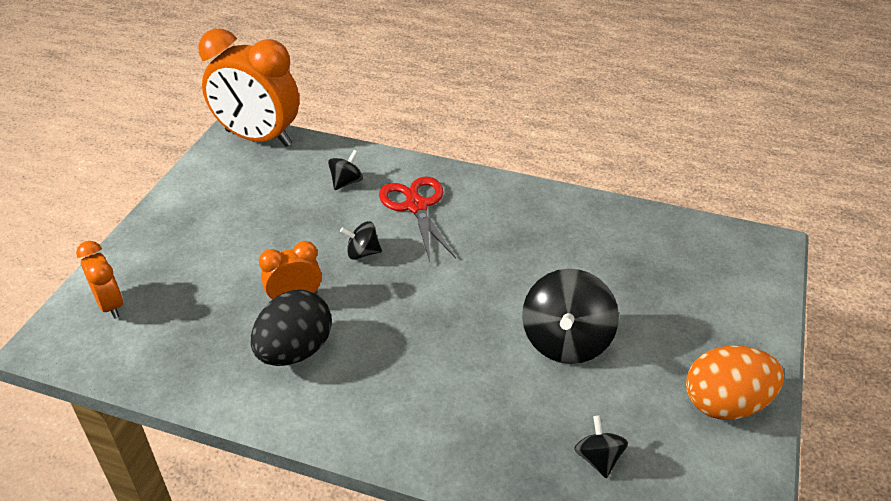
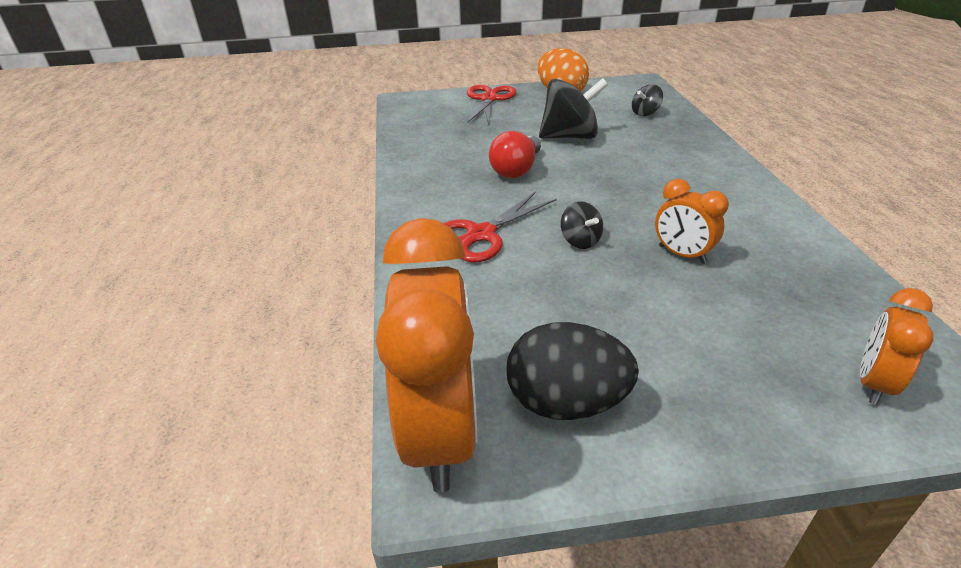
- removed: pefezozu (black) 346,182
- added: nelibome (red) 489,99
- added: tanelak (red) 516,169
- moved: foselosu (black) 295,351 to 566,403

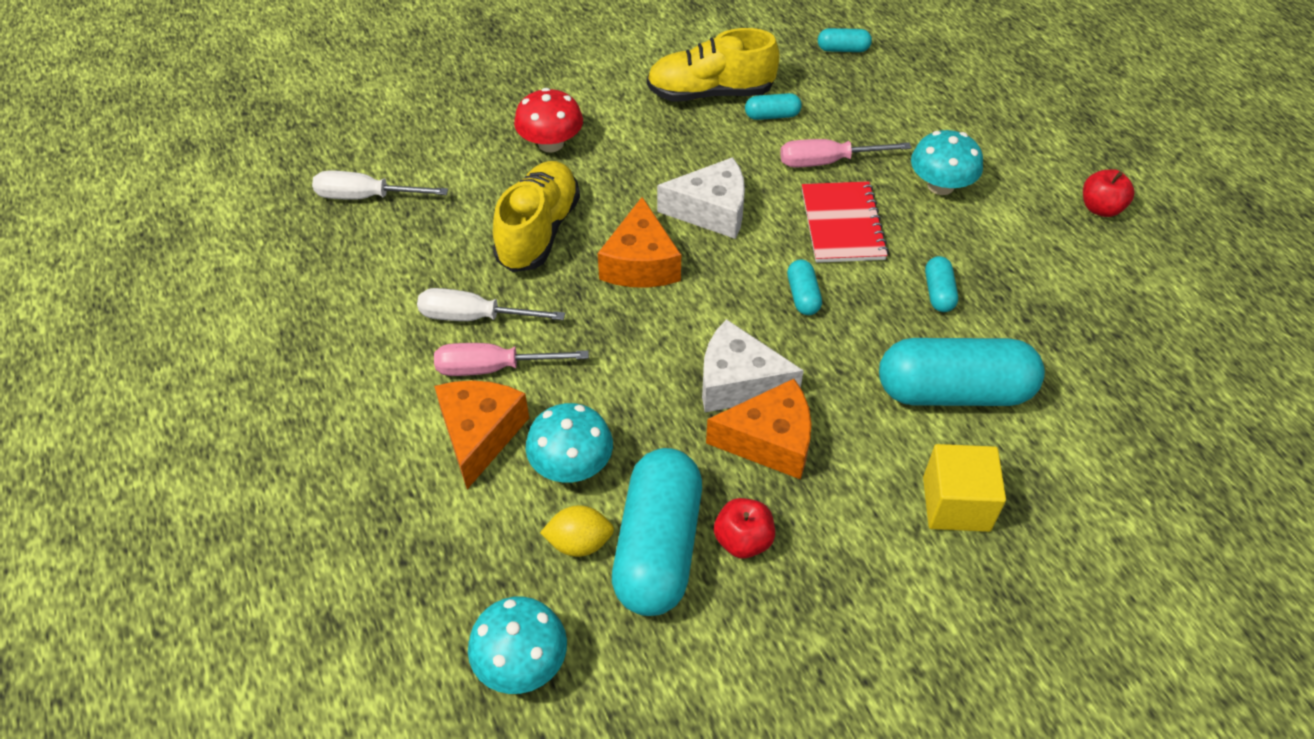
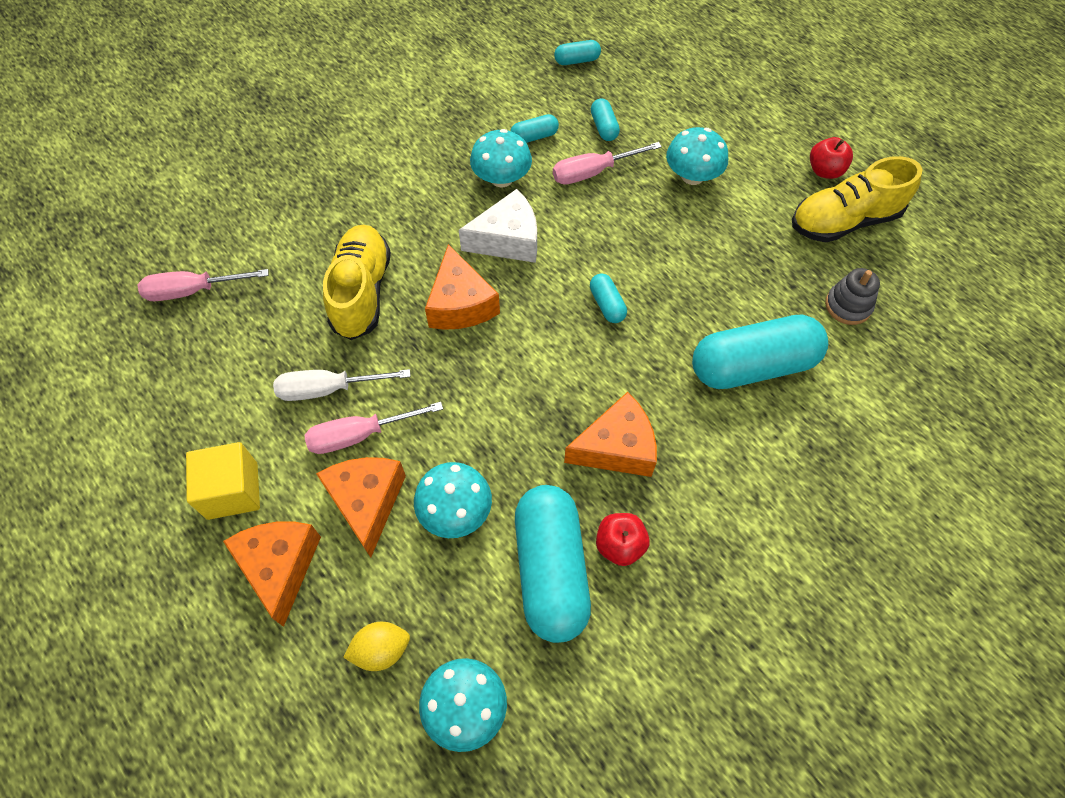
- removed: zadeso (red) 551,143
- removed: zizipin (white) 738,382
- removed: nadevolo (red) 842,224
- added: zizipin (orange) 280,567
- added: zadeso (turquoise) 501,178
- added: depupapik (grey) 848,306
- moved: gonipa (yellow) 579,543 to 381,650
- moved: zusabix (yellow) 710,93 to 844,221
- moved: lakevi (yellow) 956,504 to 232,491
- moved: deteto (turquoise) 938,292 to 604,127
- recoloured: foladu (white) 366,197 to foladu (pink) 193,291

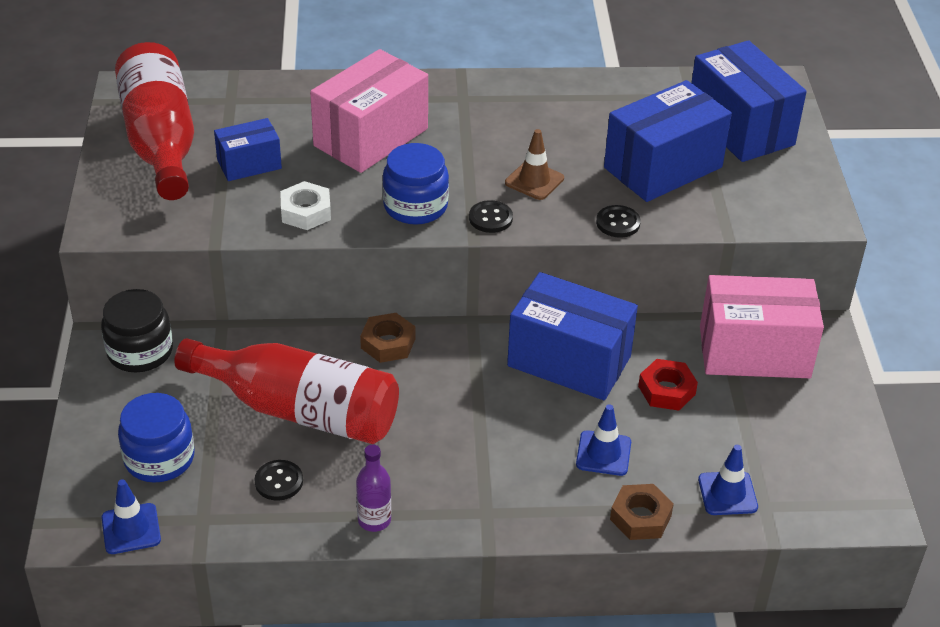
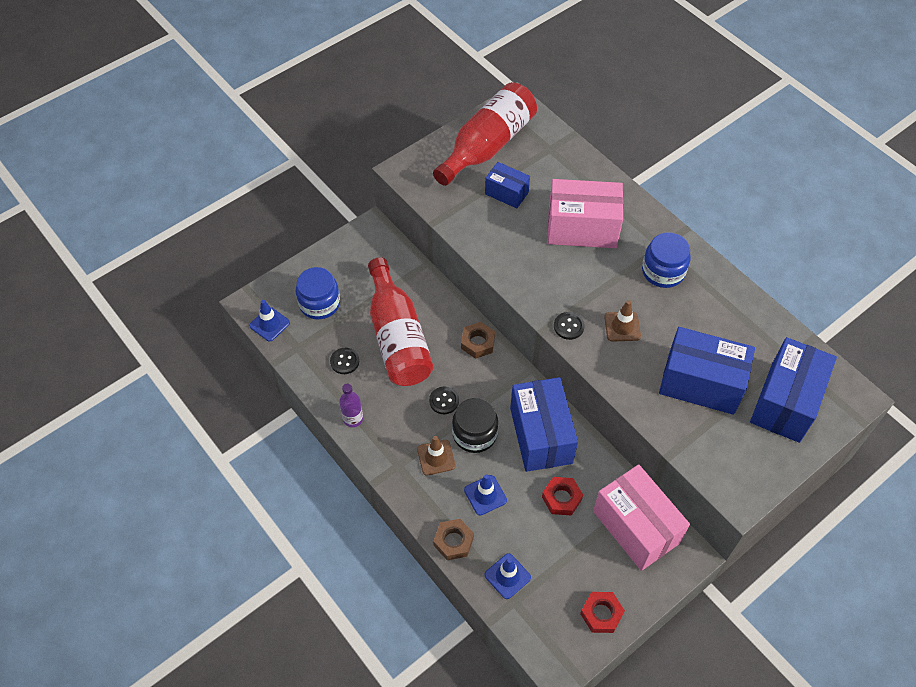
- removed: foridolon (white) 306,212
- added: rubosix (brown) 436,457
- added: foridolon (red) 601,614
- moved: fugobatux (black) 140,351 to 474,434
- moved: fugobatux (blue) 415,206 to 663,271
- moved: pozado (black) 618,223 to 444,401

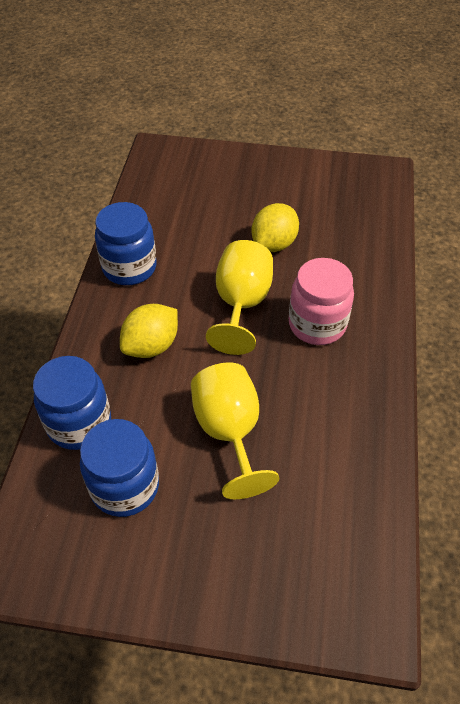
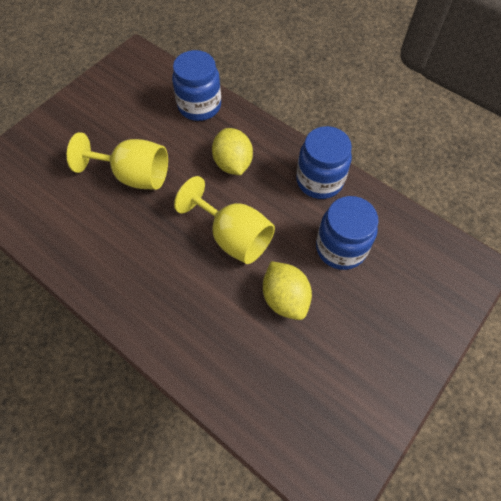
- removed: fugobatux (pink) 317,324
- moved: fugobatux (blue) 125,486 to 340,248

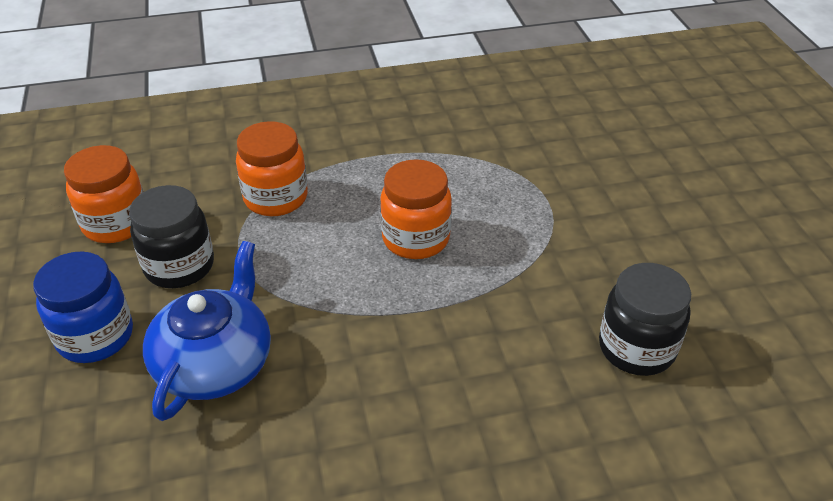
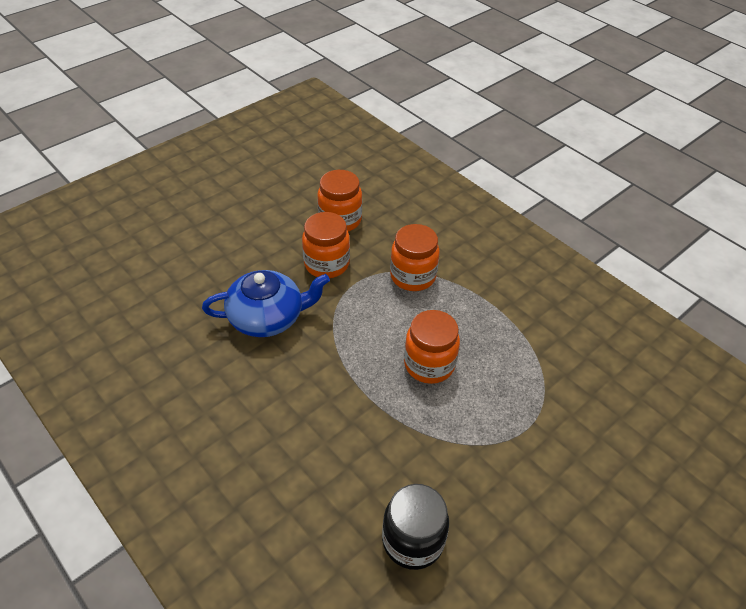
- removed: fugobatux (blue) 95,336
- recoloured: fugobatux (black) 179,266 to fugobatux (orange) 326,264

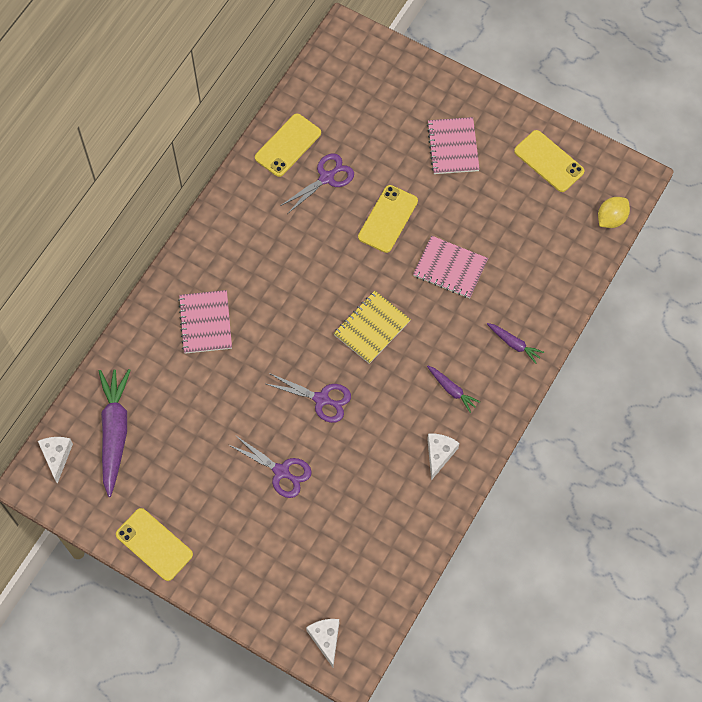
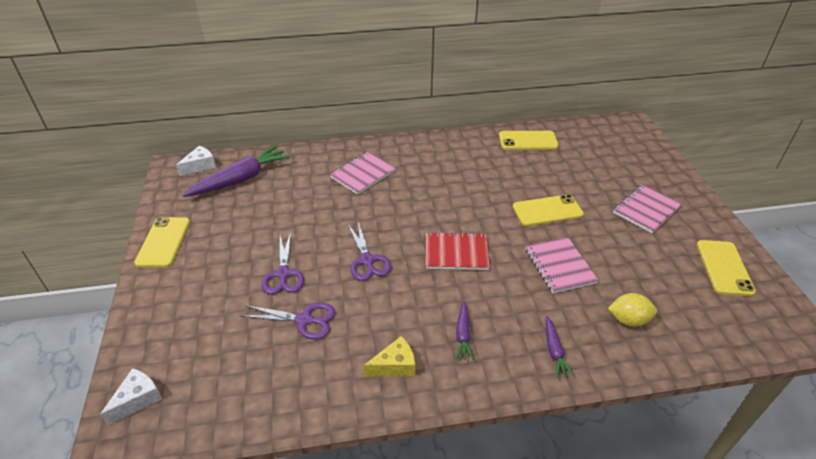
- moved: nelibome (purple) 326,178 to 304,320
- moved: gonipa (yellow) 611,219 to 628,320
- recoloured: nadevolo (yellow) 372,328 to nadevolo (red) 456,253
- recoloured: zizipin (white) 439,454 to zizipin (yellow) 395,366

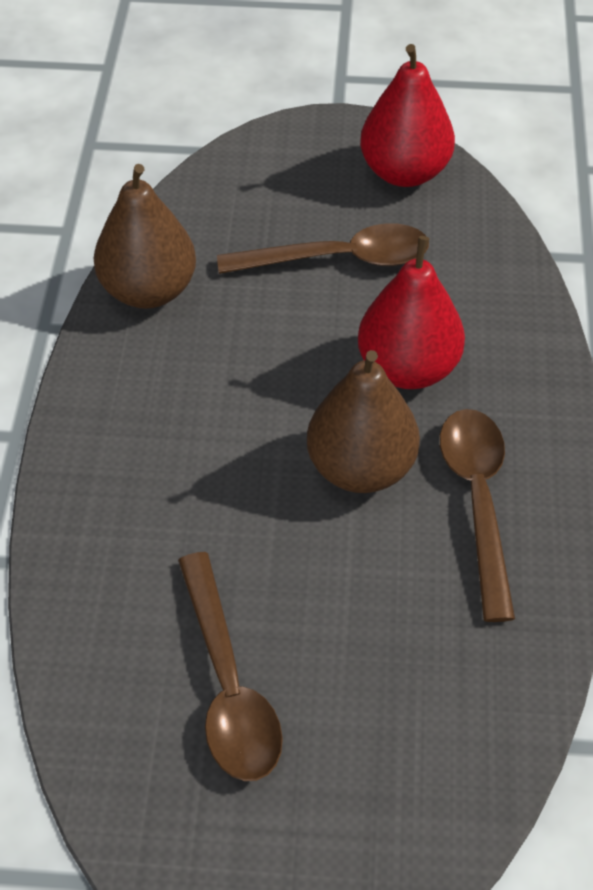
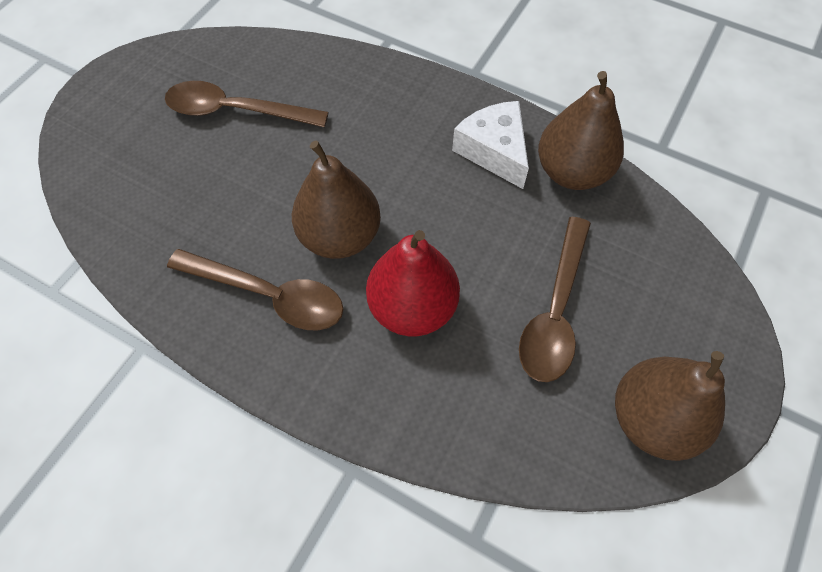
- added: zizipin (white) 494,151
- recoloured: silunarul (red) 404,172 to silunarul (brown) 652,419

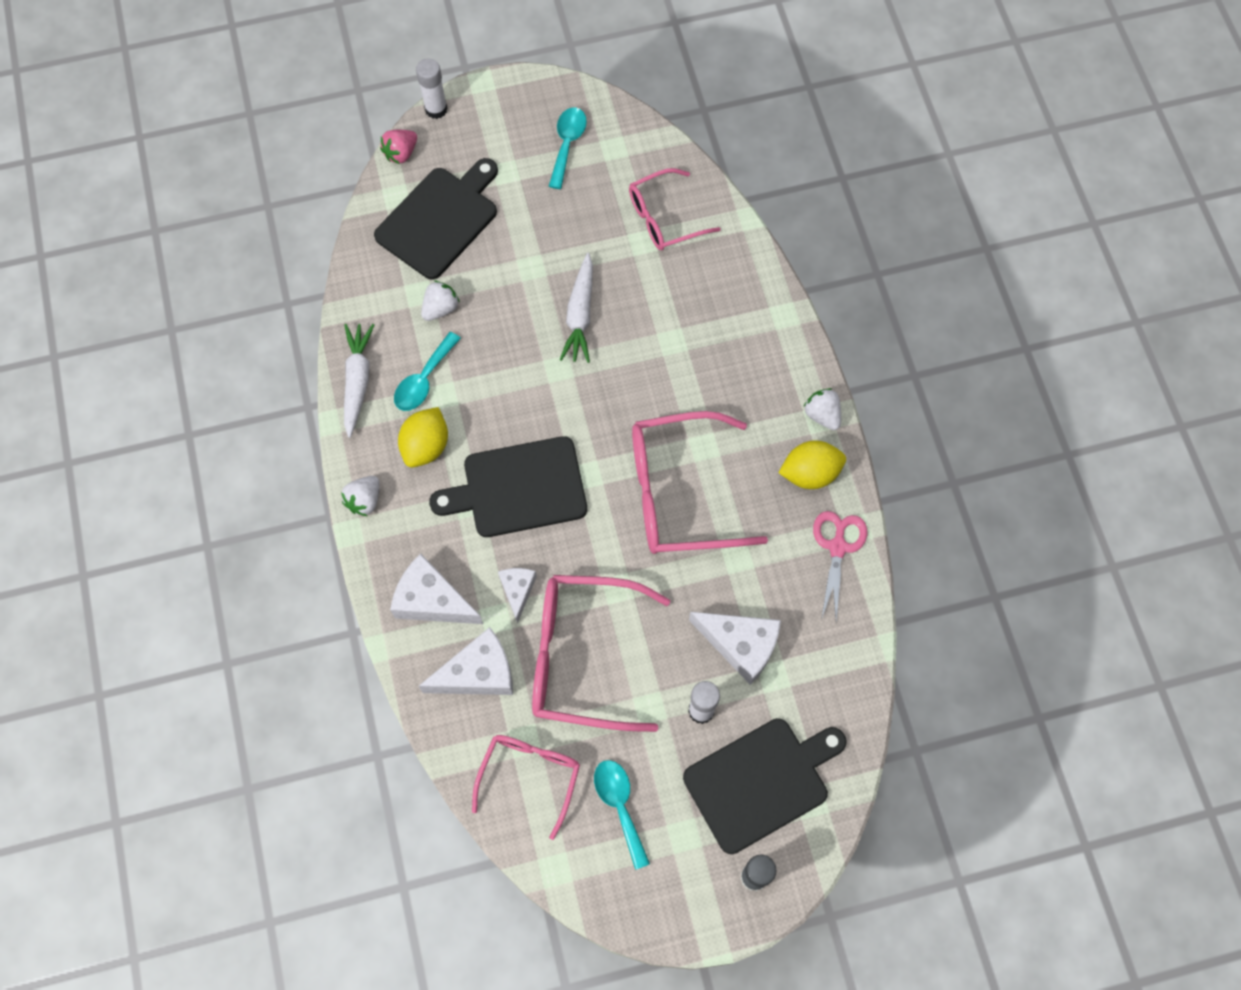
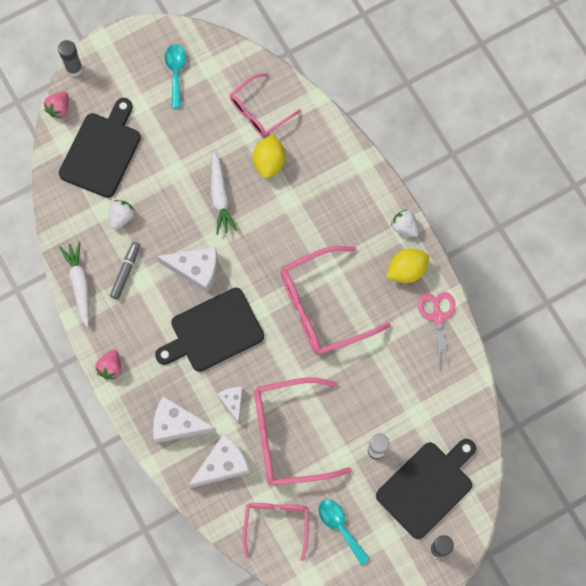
- moved: gonipa (yellow) 426,446 to 269,162
- moved: zizipin (white) 740,645 to 195,269
- replaced: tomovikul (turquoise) 424,380 to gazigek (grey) 125,272
- recoloured: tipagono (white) 365,500 to tipagono (pink) 110,367
- recoloured: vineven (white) 436,109 to vineven (grey) 74,69

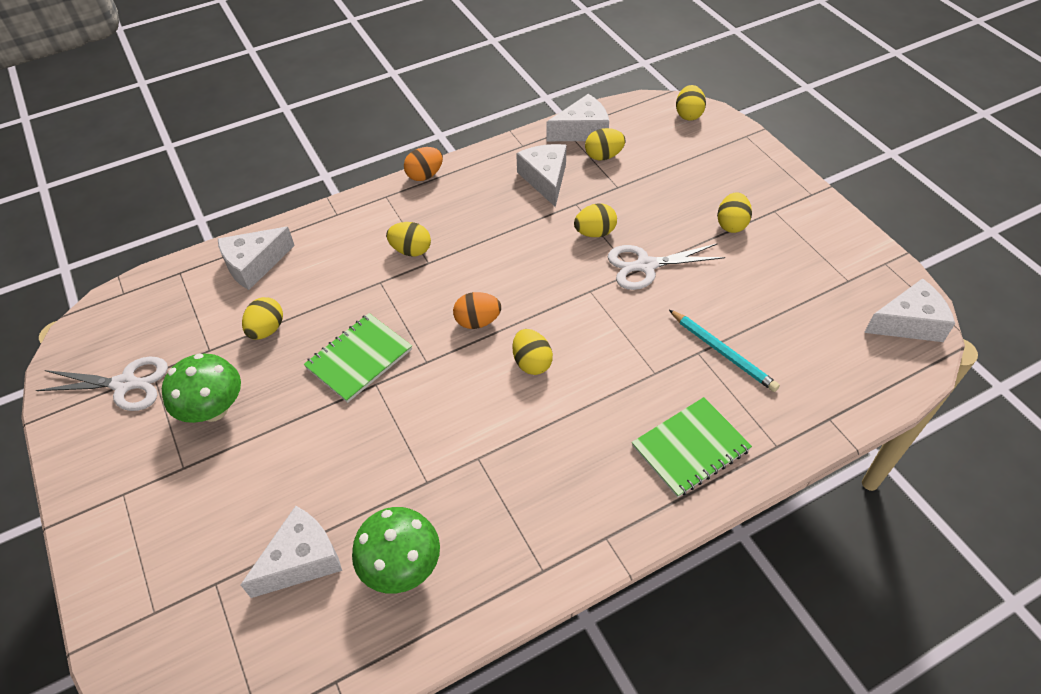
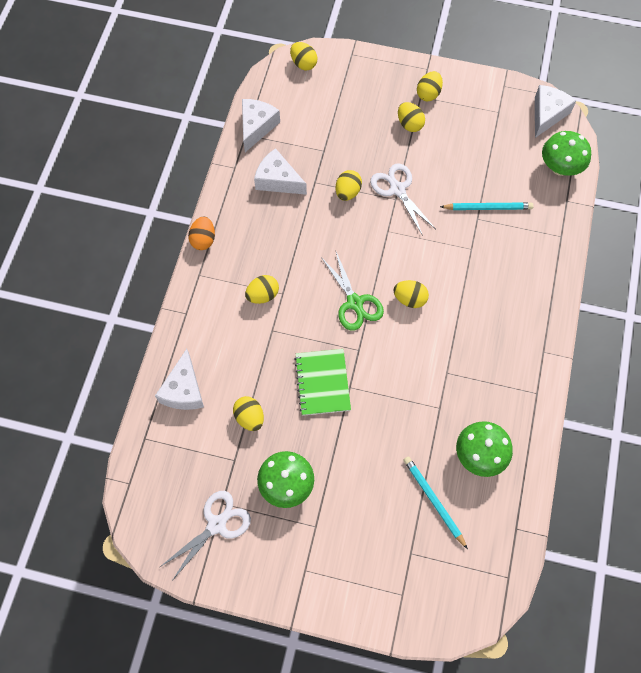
- removed: nadevolo (green) 690,448
- added: zadeso (green) 560,167
- moved: foselosu (yellow) 603,156 to 428,94
- replaced: zizipin (white) 301,560 to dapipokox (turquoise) 434,501
- replaced: foselosu (orange) 477,321 to nelibome (green) 354,303
- turned: nelibome (white) 646,266 = 397,189 120 degrees clockwise

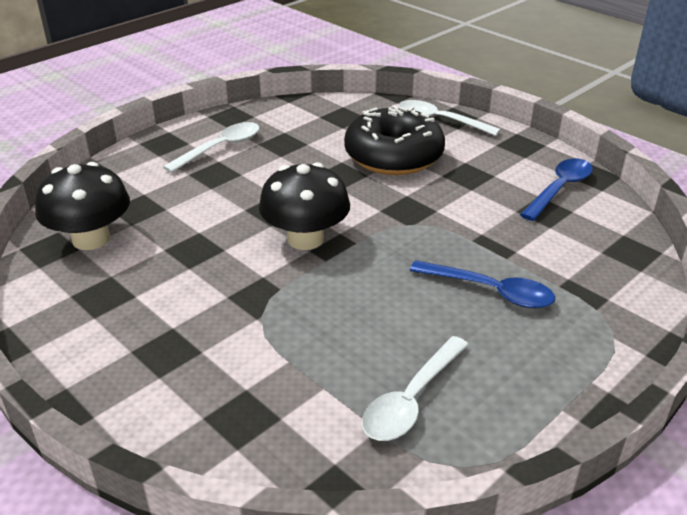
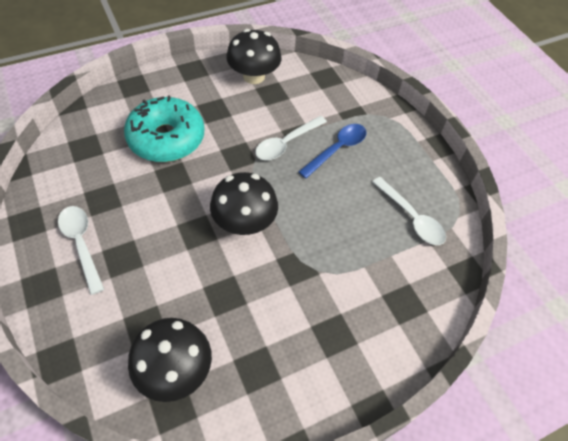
- moved: tomovikul (white) 440,120 to 286,143
- replaced: tomovikul (blue) 559,189 to zadeso (black) 254,76
- recoloured: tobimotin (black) 393,156 to tobimotin (turquoise) 166,138

